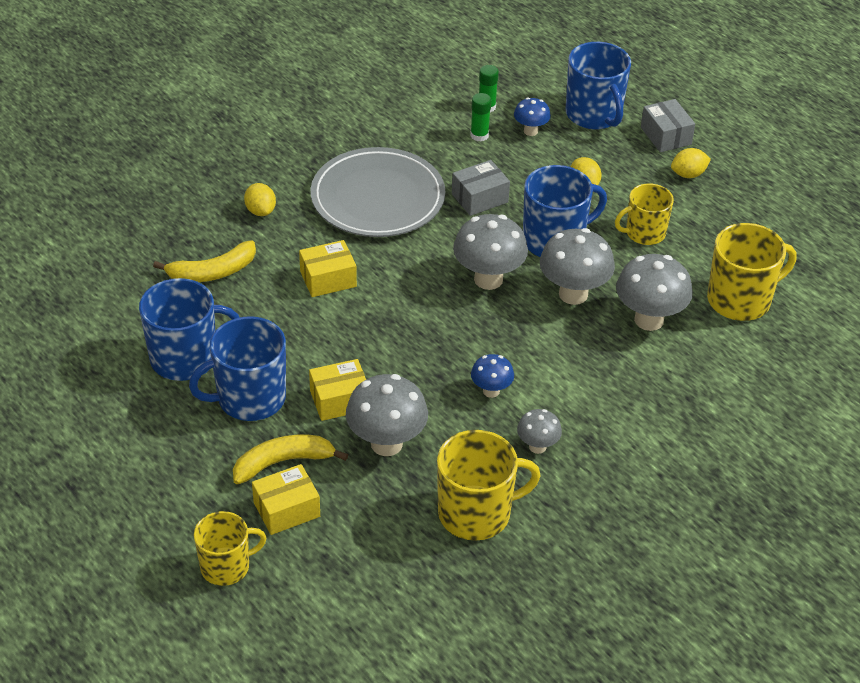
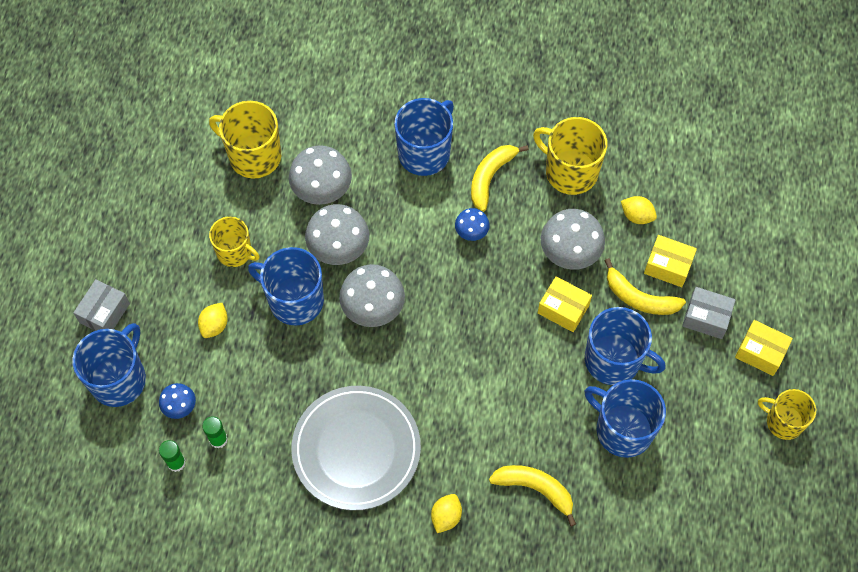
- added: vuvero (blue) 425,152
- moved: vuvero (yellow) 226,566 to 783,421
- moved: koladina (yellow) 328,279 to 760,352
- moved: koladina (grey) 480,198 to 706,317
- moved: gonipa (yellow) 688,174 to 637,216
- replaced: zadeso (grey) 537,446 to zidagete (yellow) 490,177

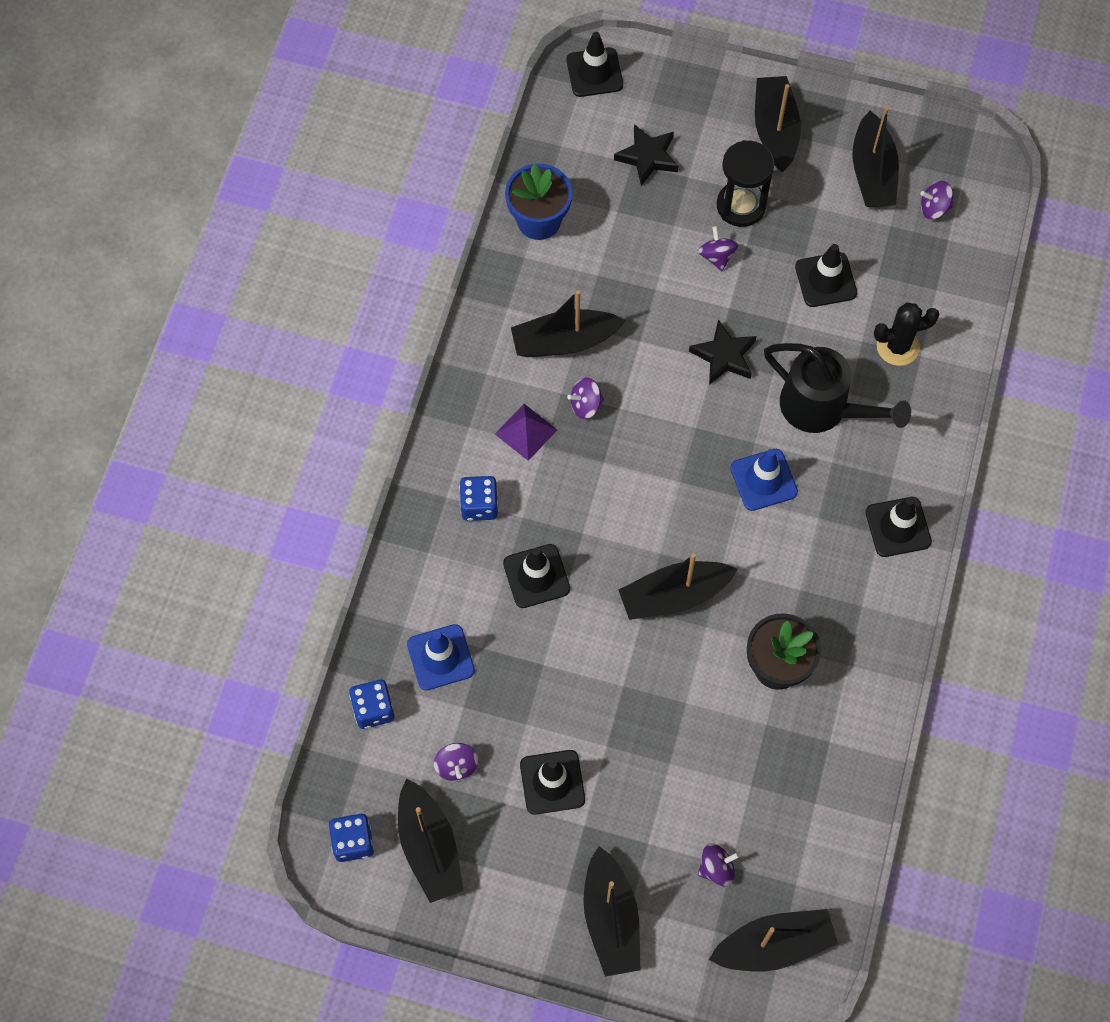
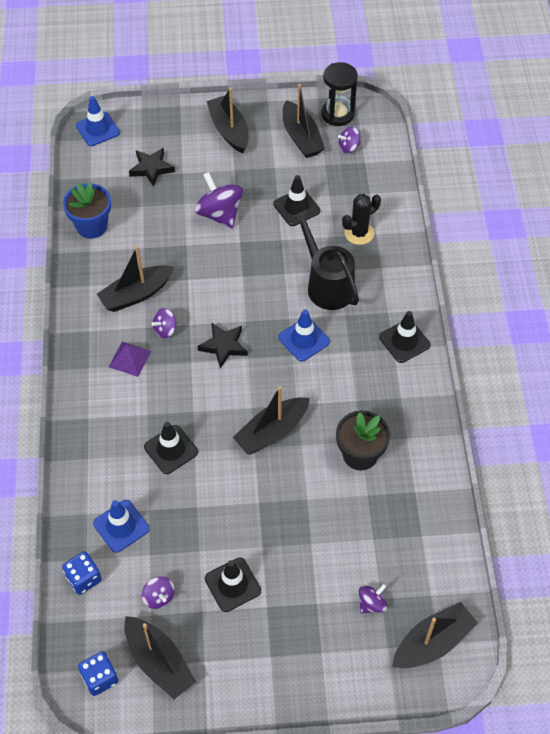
- removed: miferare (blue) 479,505
- removed: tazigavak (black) 611,919
- moved: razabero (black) 724,356 to 223,346
- moved: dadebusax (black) 741,206 to 337,114
- recoloured: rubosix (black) 594,72 to rubosix (blue) 98,129
- turned: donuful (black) 823,409 = 326,284 135 degrees counterclockwise
- resized: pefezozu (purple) 717,256 = 219,214 x1.88

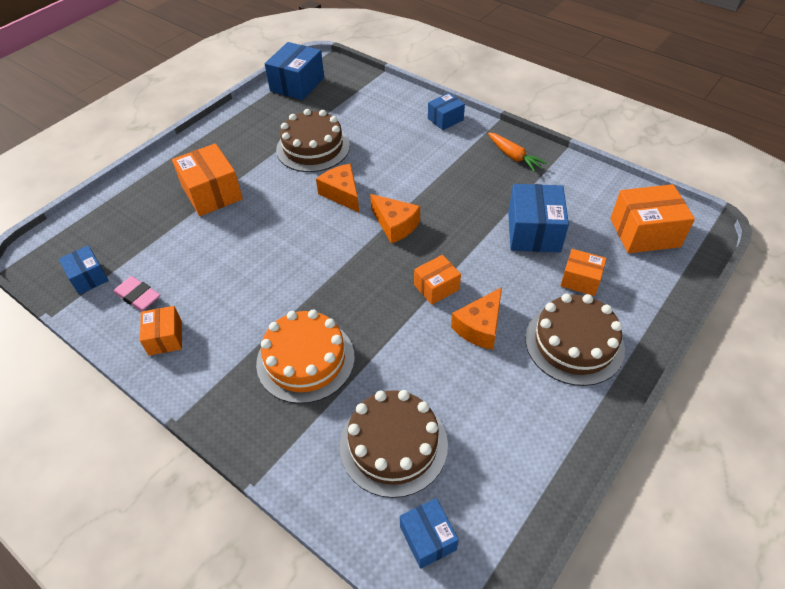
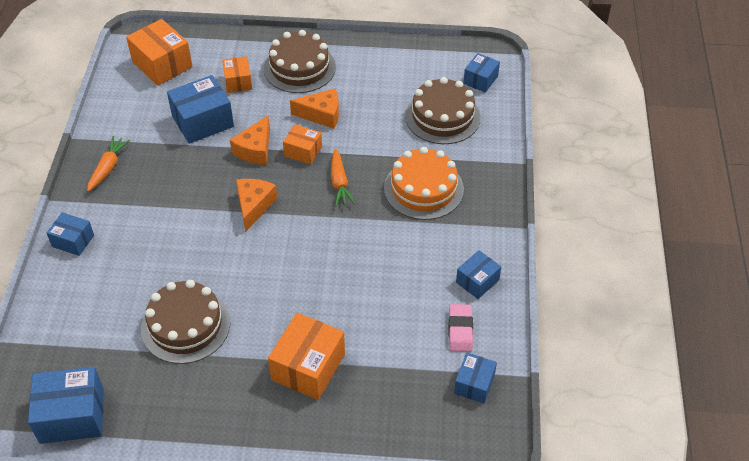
- added: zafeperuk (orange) 339,183
- moved: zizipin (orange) 342,194 to 255,149
- recoloured: koladina (orange) 165,338 to koladina (blue) 477,281

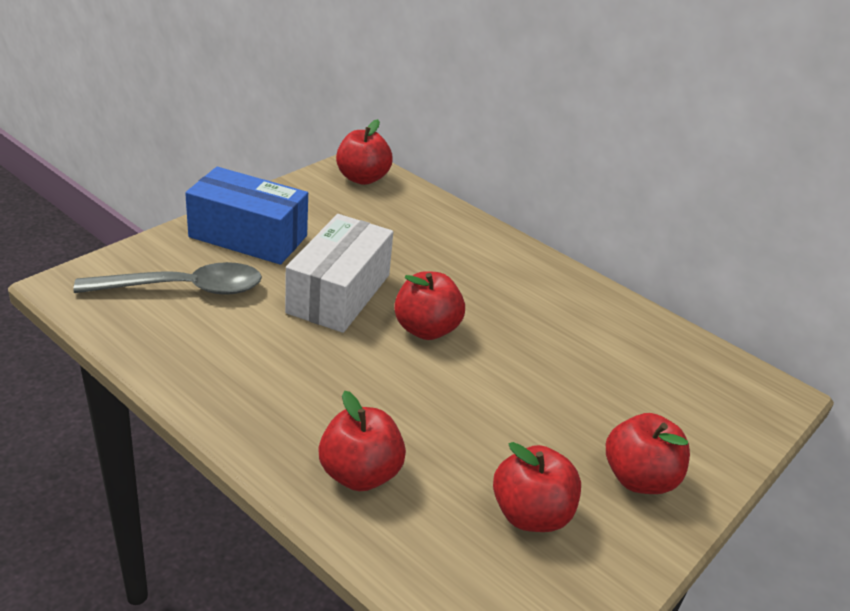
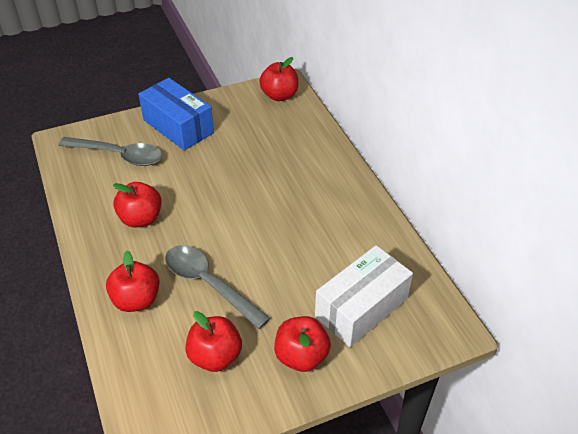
- added: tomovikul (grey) 209,284
- moved: koladina (white) 339,293 to 361,308
- moved: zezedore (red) 426,329 to 141,219

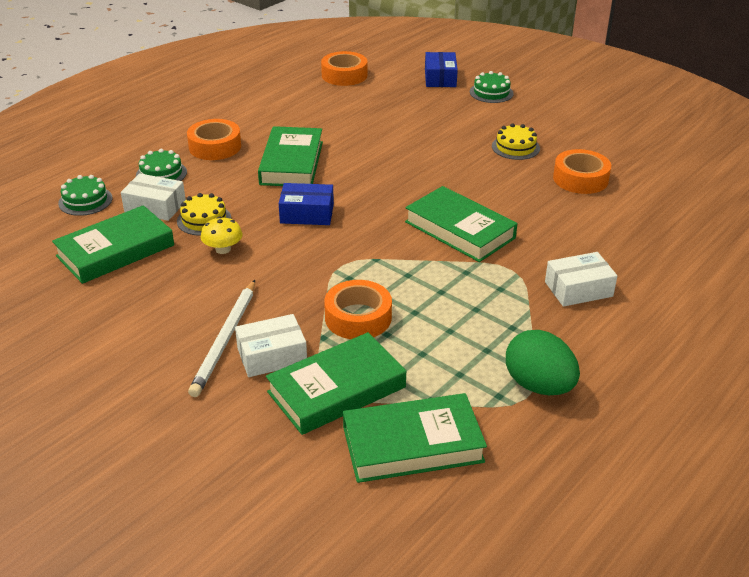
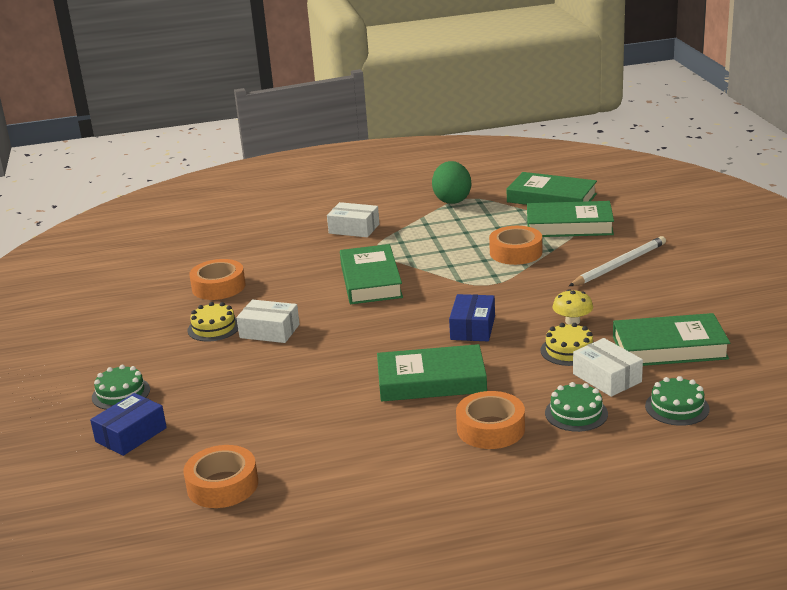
- moved: koladina (white) 272,356 to 269,331
- turned: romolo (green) 291,163 = 431,380 45 degrees clockwise
- turned: koladina (blue) 307,214 = 473,328 60 degrees clockwise

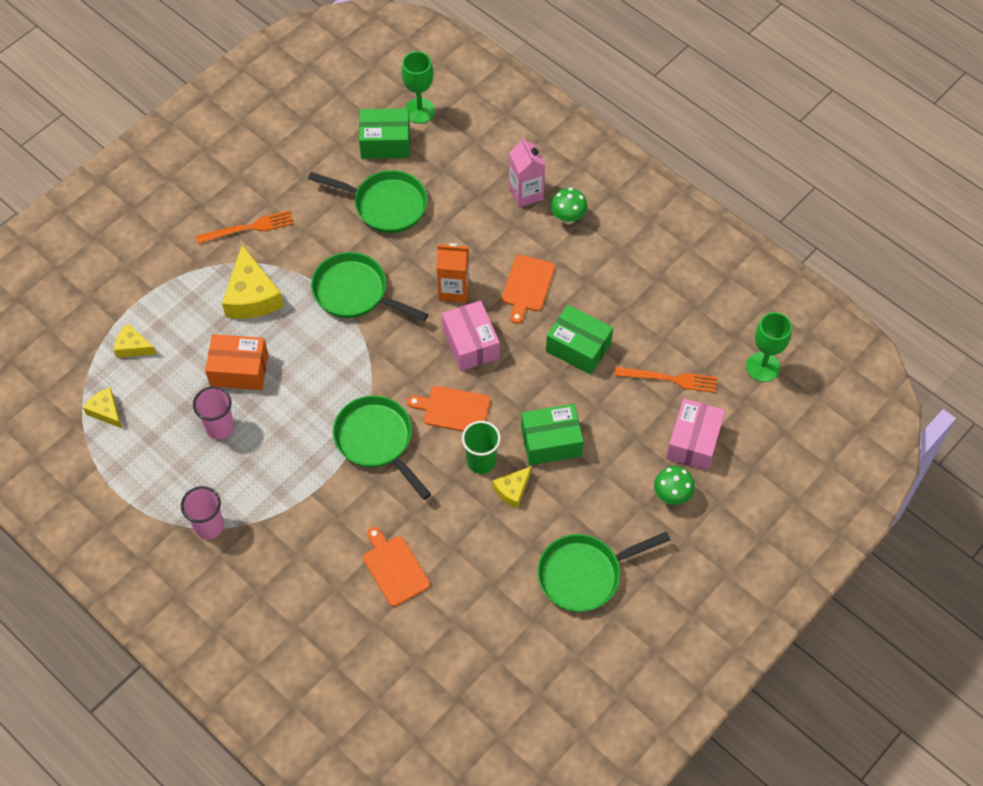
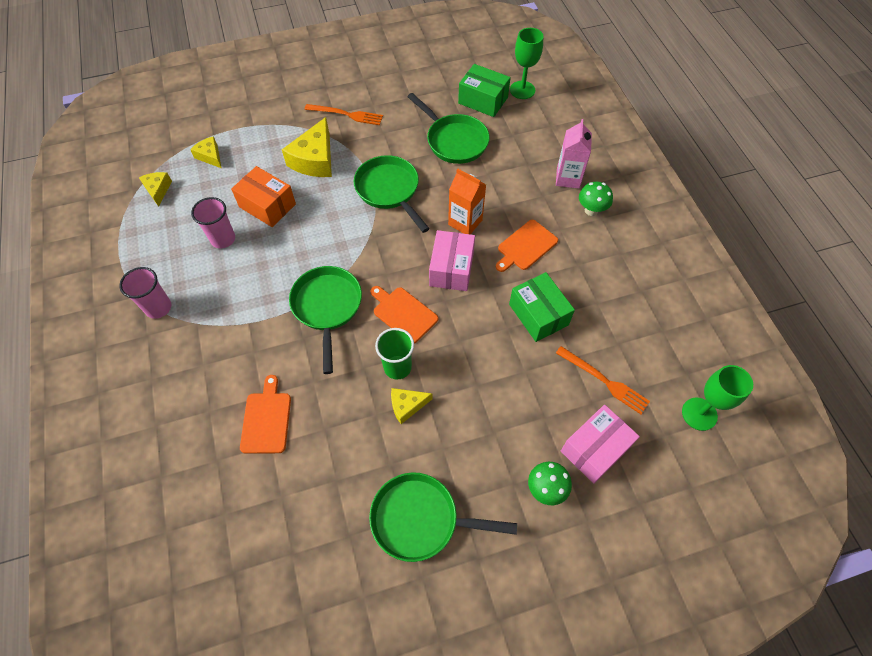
- removed: koladina (green) 551,442

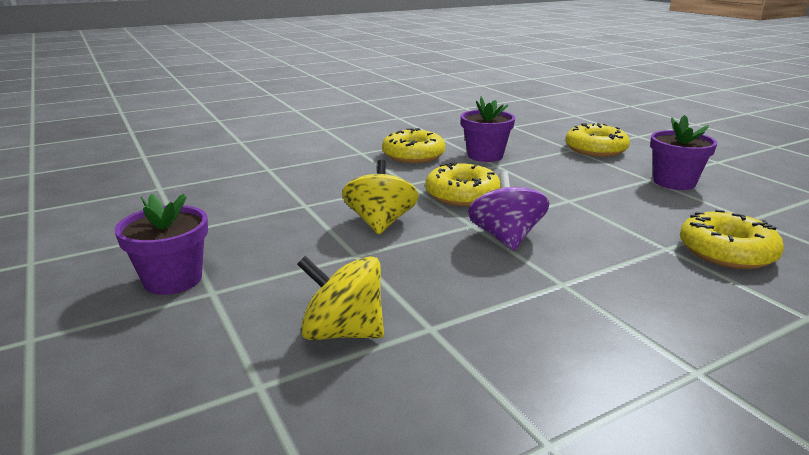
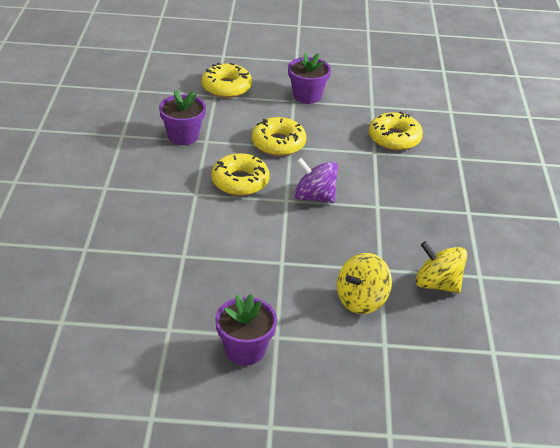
- moved: pefezozu (yellow) 380,223 to 437,284
- moved: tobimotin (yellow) 413,155 to 278,143

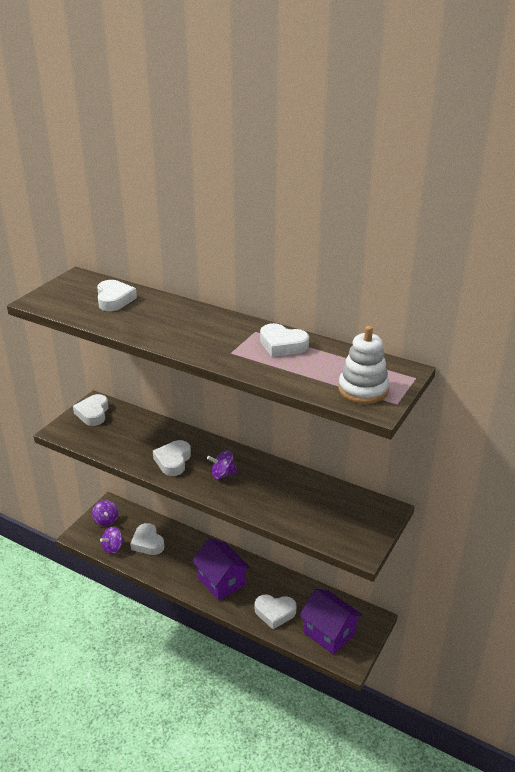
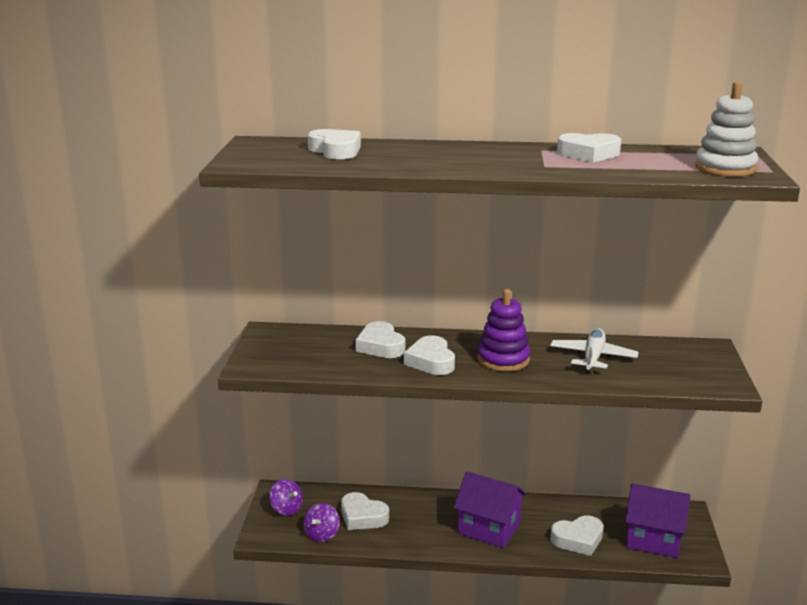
- added: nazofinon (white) 593,357
- moved: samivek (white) 93,413 to 380,346
- replaced: pefezozu (purple) 223,474 to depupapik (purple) 503,359

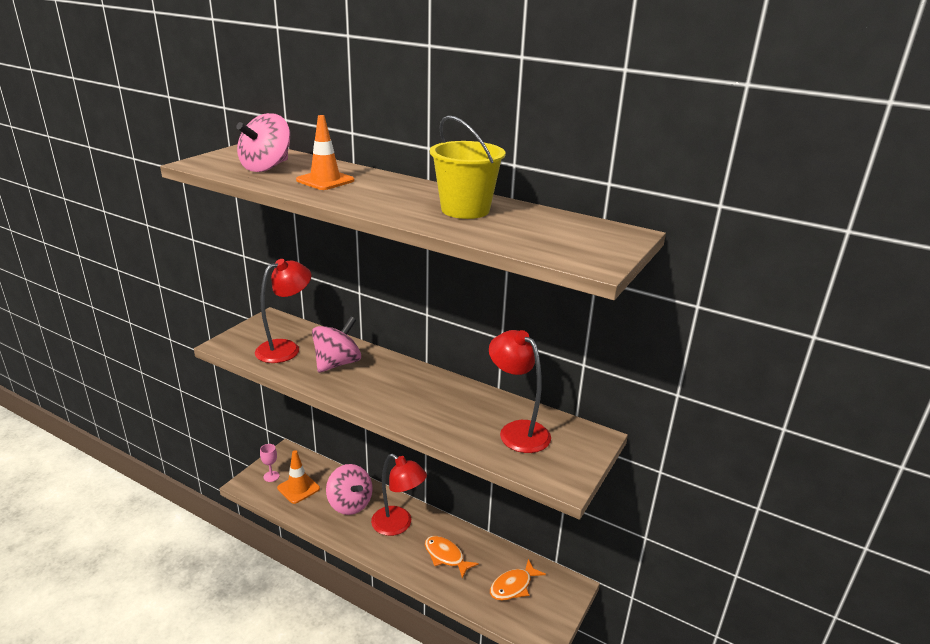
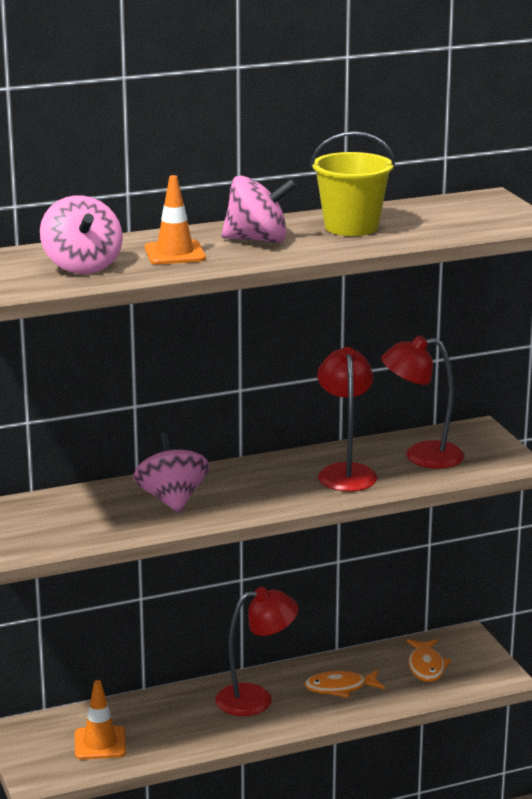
- removed: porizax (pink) 271,476
- moved: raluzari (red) 286,348 to 346,472
- moved: pefezozu (pink) 350,503 to 258,240

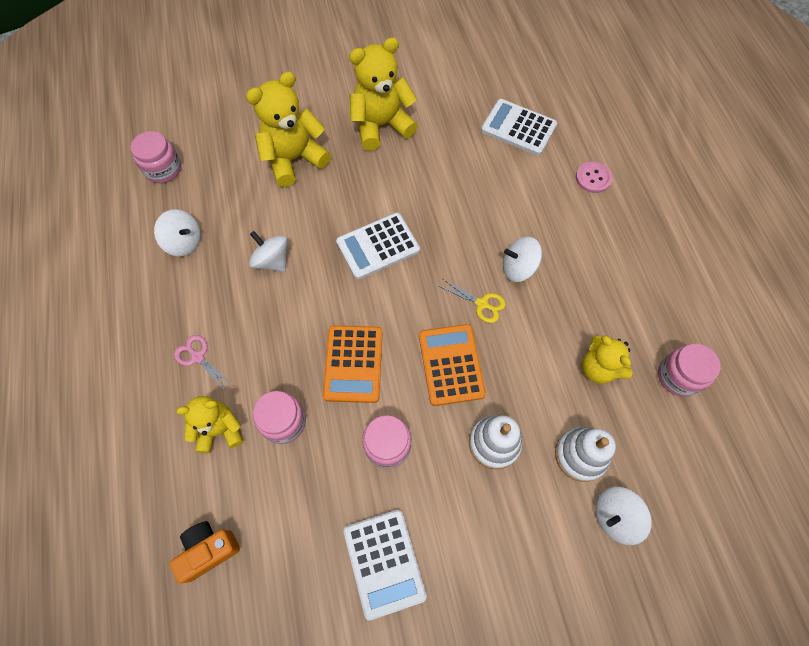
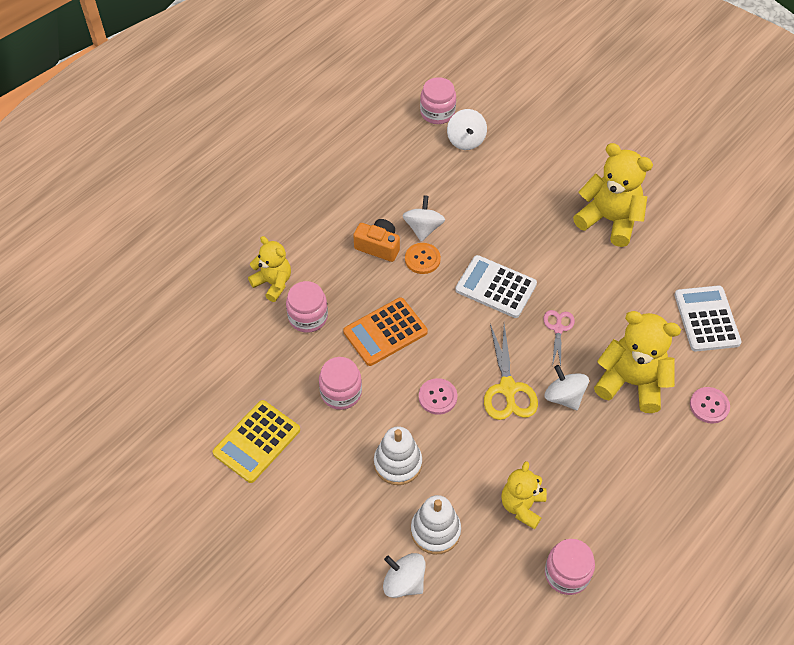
- added: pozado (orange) 422,259
- moved: pefezozu (white) 184,242 to 466,140
- moved: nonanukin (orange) 208,550 to 378,246
- moved: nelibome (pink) 198,357 to 558,328
- moved: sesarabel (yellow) 294,159 to 631,382
- replaced: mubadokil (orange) 451,364 to pozado (pink) 437,397
- recoloured: mubadokil (white) 384,563 to mubadokil (yellow) 256,441
- resized: nelibome (yellow) 482,304 = 507,388 x1.66

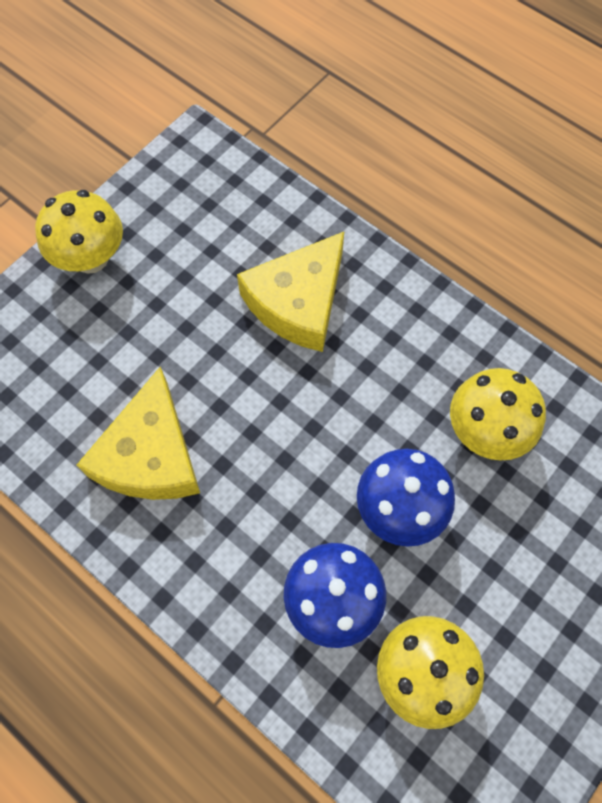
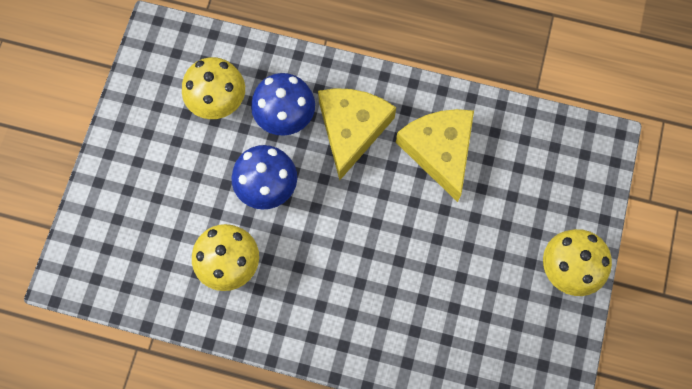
- moved: zizipin (yellow) 298,302 to 352,129

